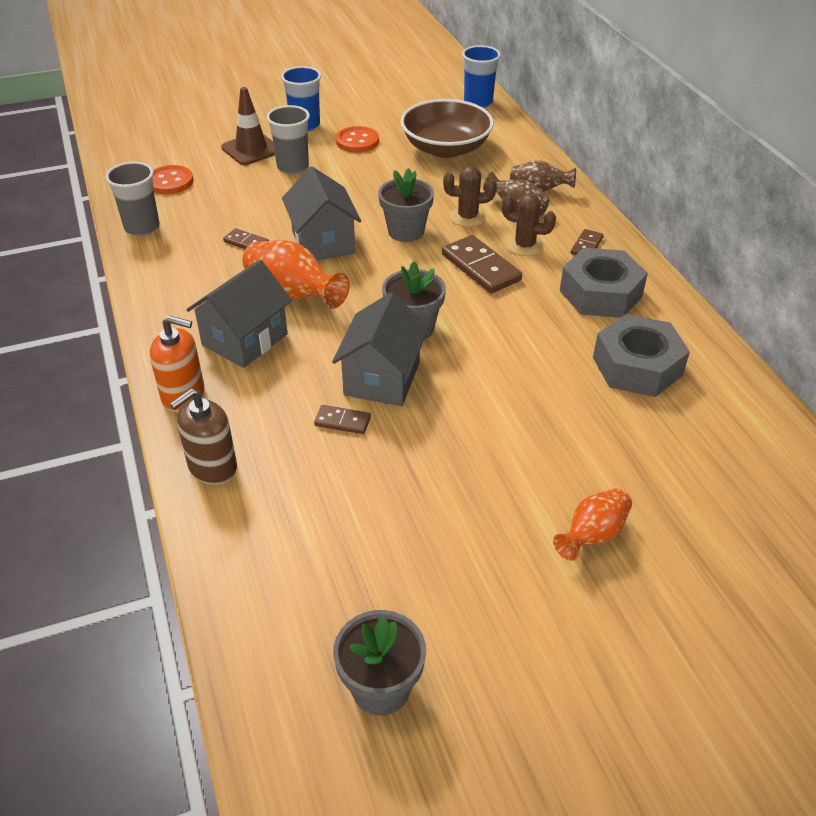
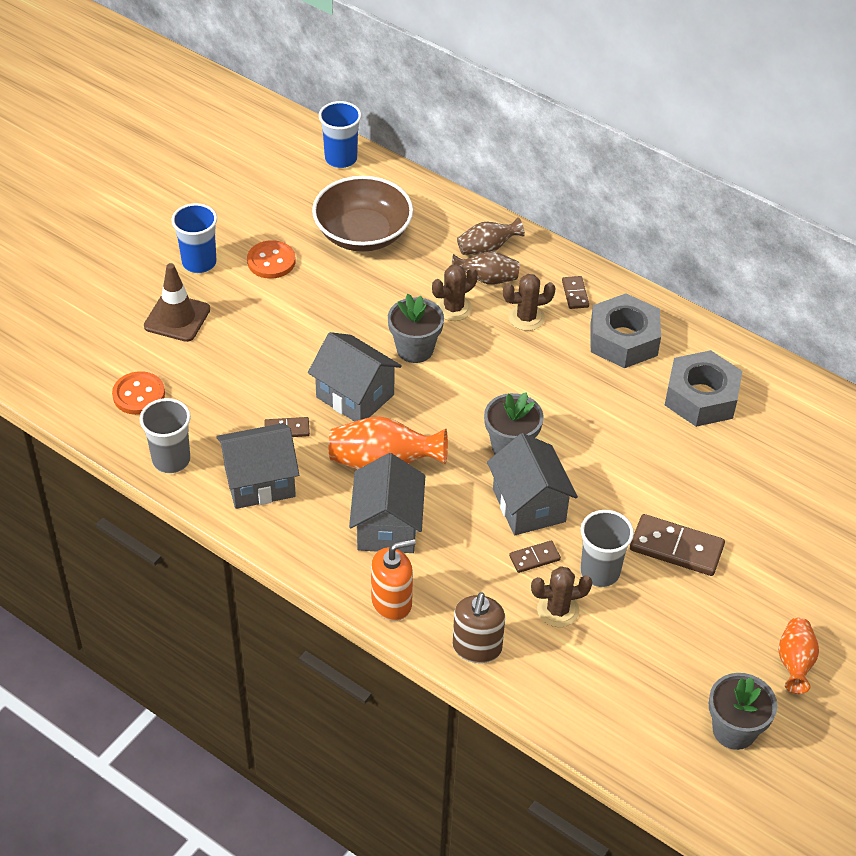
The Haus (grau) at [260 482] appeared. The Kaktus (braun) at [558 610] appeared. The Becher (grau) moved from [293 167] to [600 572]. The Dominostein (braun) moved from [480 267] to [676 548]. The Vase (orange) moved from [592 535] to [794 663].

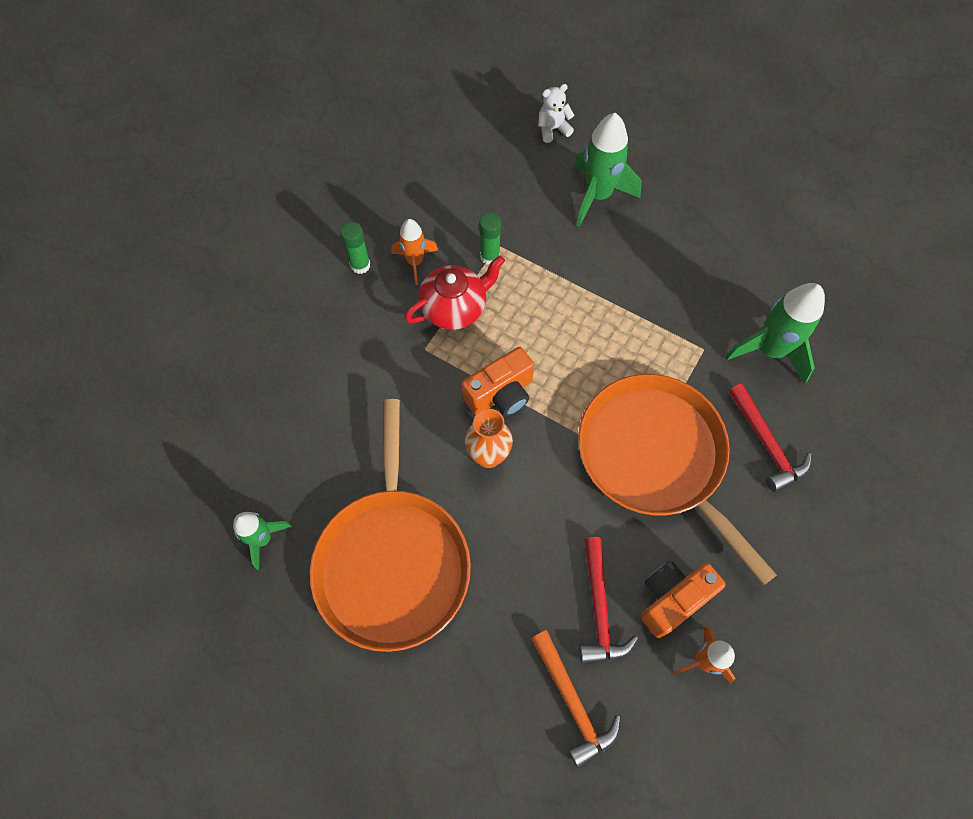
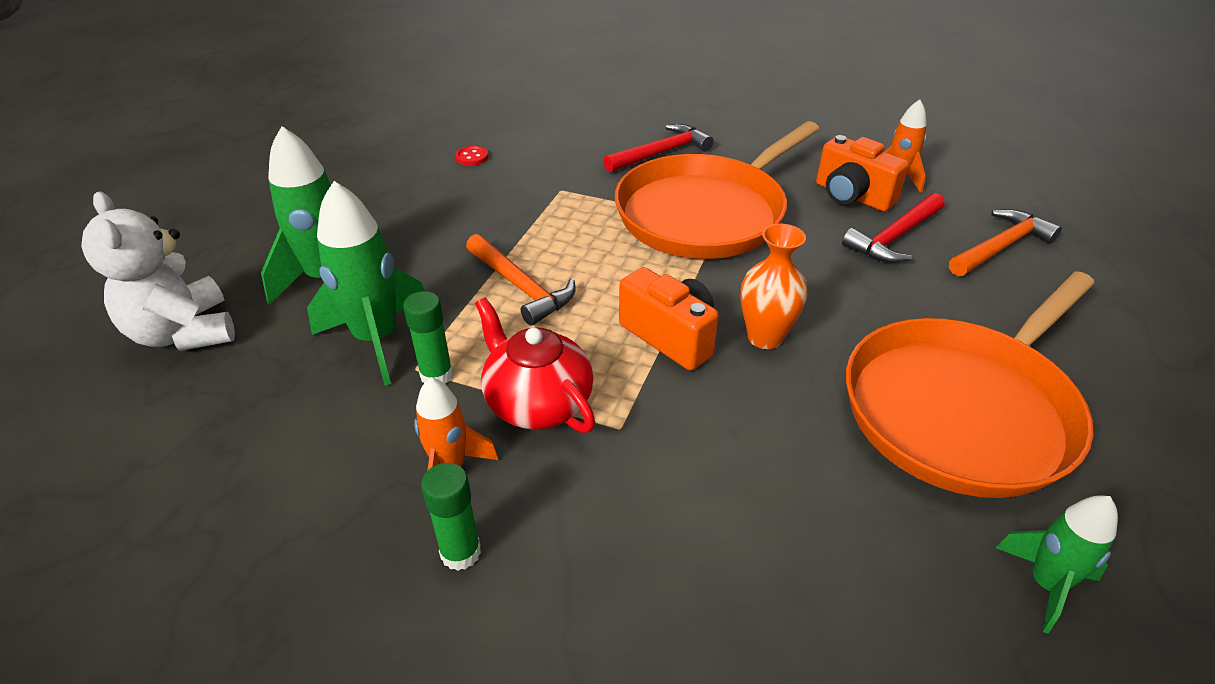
The Teddybär (weiß) at [553 129] changed to 1.81 times the size. The Rakete (grün) moved from [769 350] to [377 340]. The Knopf (rot) at [472 157] appeared. The Hammer (orange) at [521 287] appeared. The Hammer (rot) at [599 608] turned 150 degrees clockwise. The Pfanne (orange) at [393 561] turned 150 degrees clockwise.

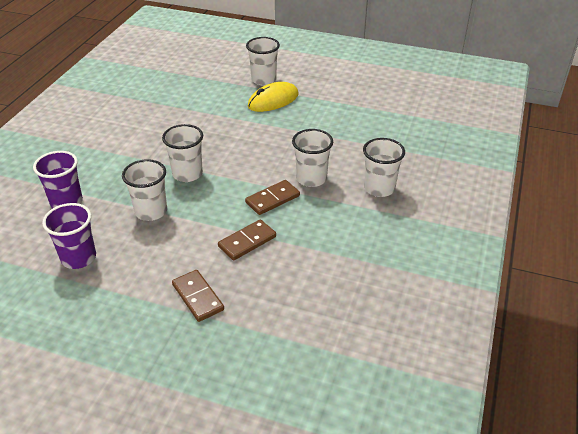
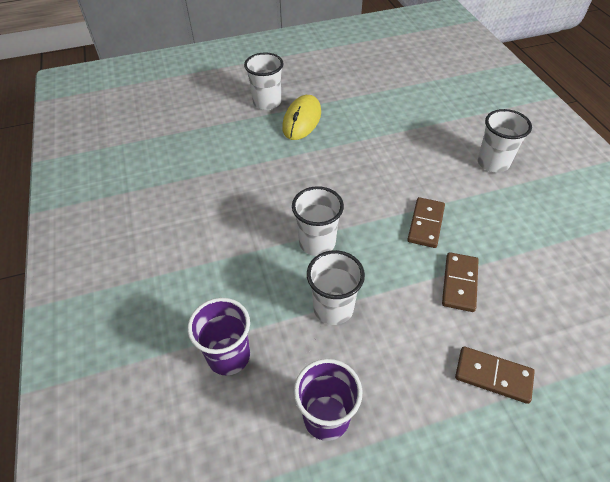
The Becher (weiß) at [311 179] disappeared.

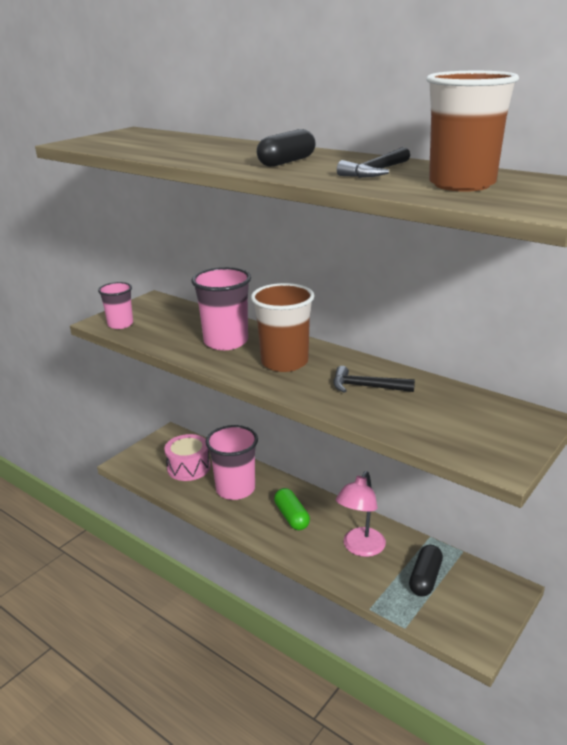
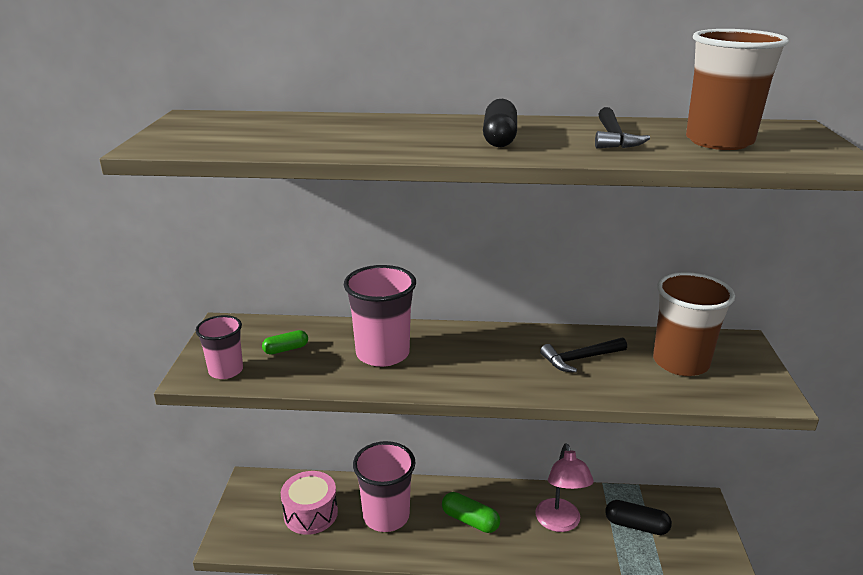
The Kapsel (grün) at [286 349] appeared. The Kapsel (schwarz) at [425 578] turned 60 degrees counterclockwise. The Becher (braun) moved from [284 362] to [680 362].

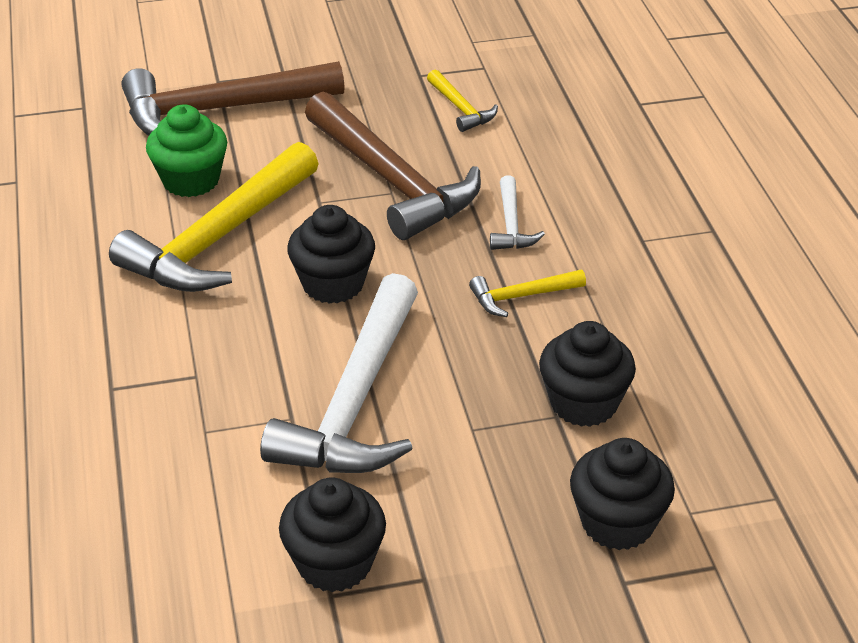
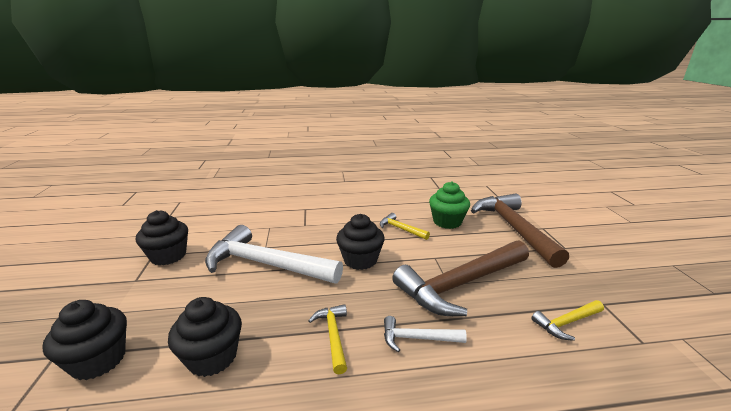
The Hammer (gelb) at [219 238] changed to 0.45 times the size.

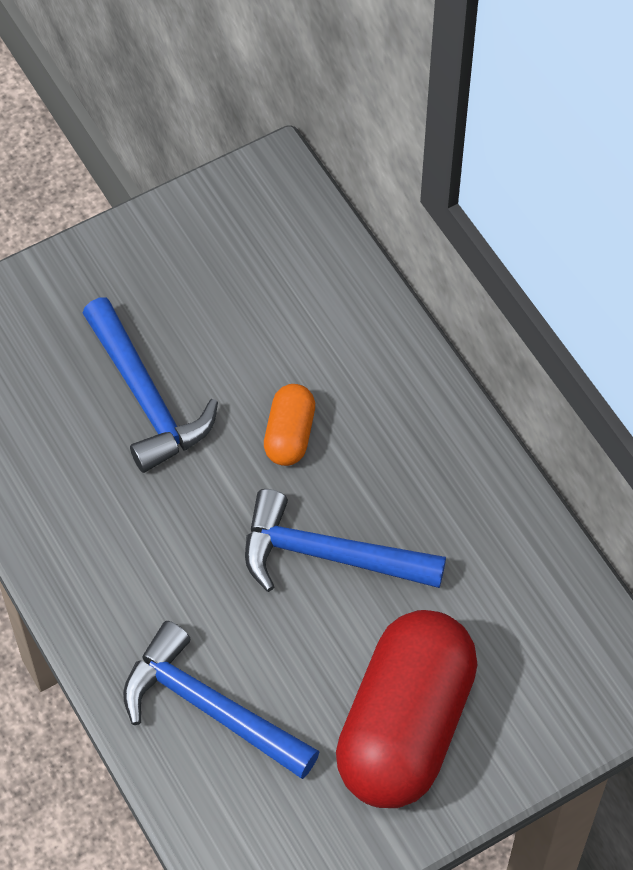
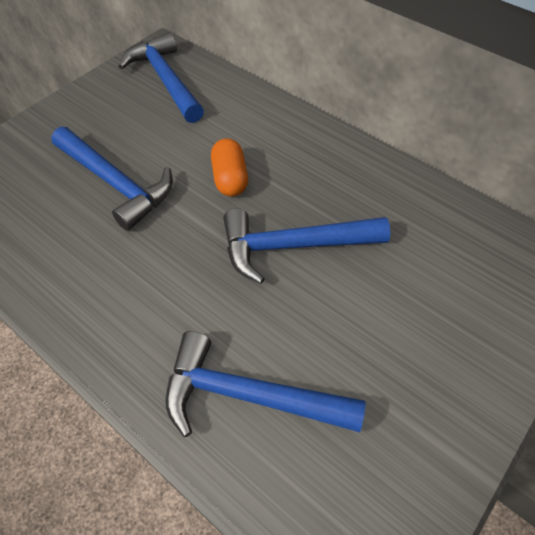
The Hammer (blau) at [165 80] appeared. The Kapsel (rot) at [405 727] disappeared.

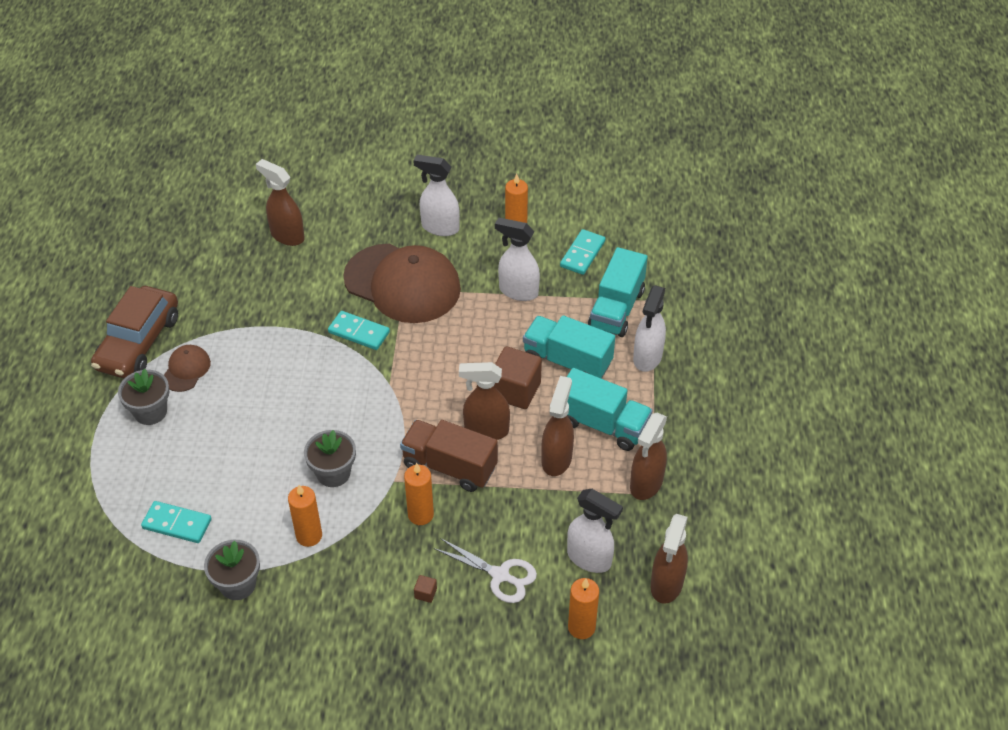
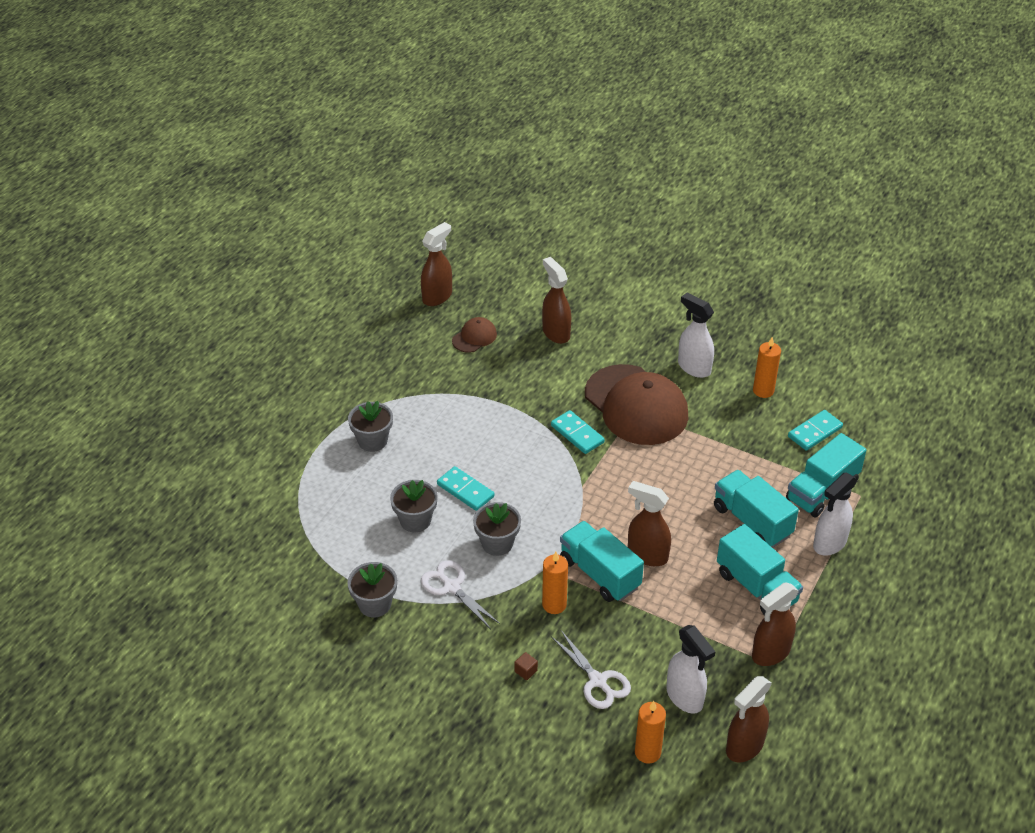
The Blumentopf (grau) at [415 520] appeared. The Sprühflasche (braun) moved from [557 459] to [437 296]. The Kerze (orange) at [309 536] was replaced by the Schere (weiß) at [451 587]. The Dominostein (türkis) moved from [177 524] to [465 490]. The Kappe (braun) moved from [186 370] to [474 337]. The Lastwagen (braun) at [449 466] became the Lastwagen (türkis) at [599 574]. The Auto (braun) at [138 342] disappeared. The Sprühflasche (weiß) at [518 291] disappeared. The Kubus (braun) at [515 390] disappeared.

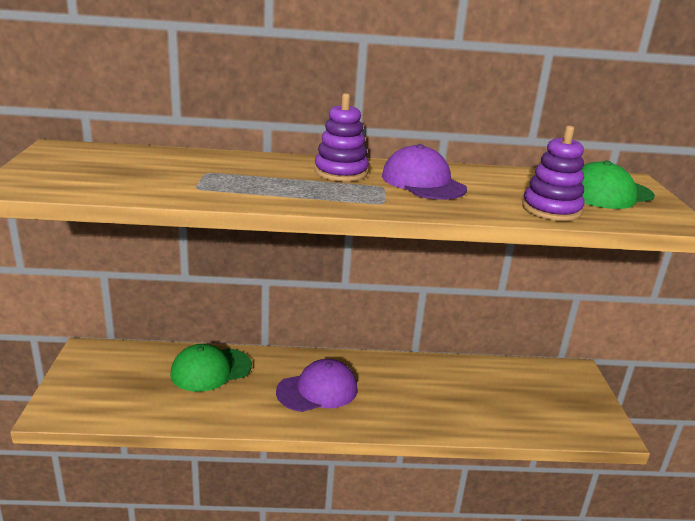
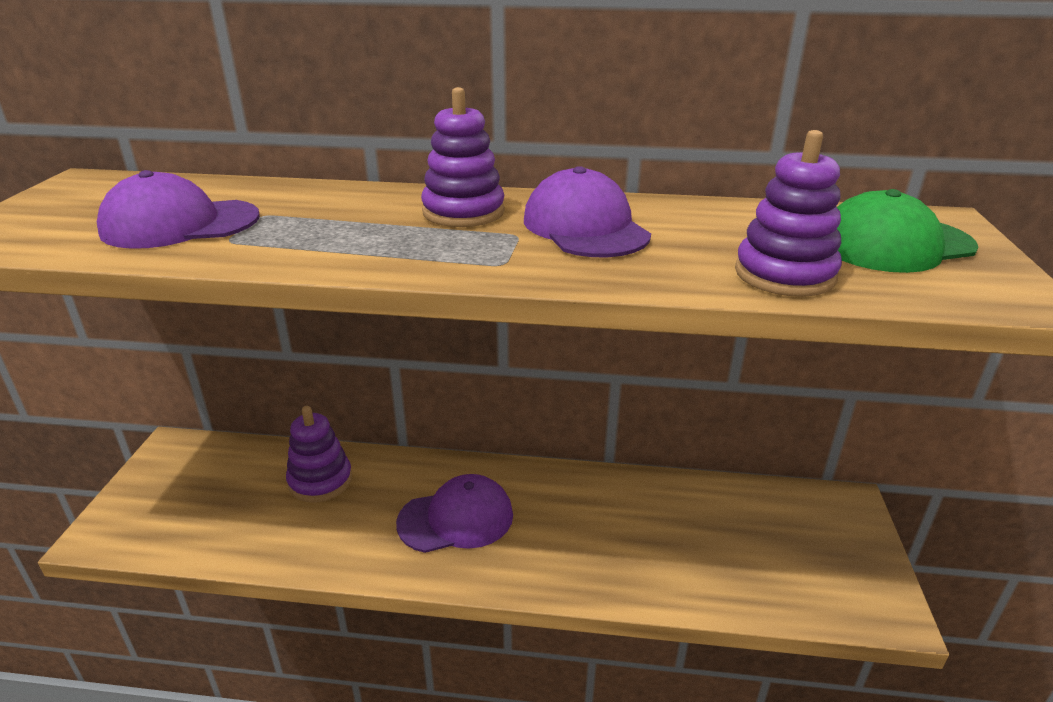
The Kappe (lila) at [180 224] appeared. The Kappe (grün) at [211 370] was replaced by the Stapelspielzeug (lila) at [320 481].

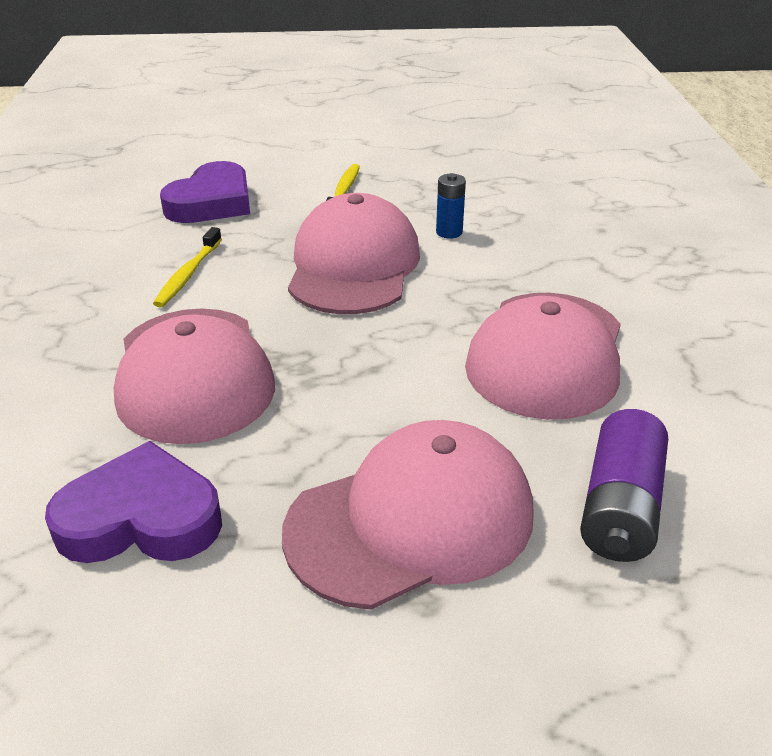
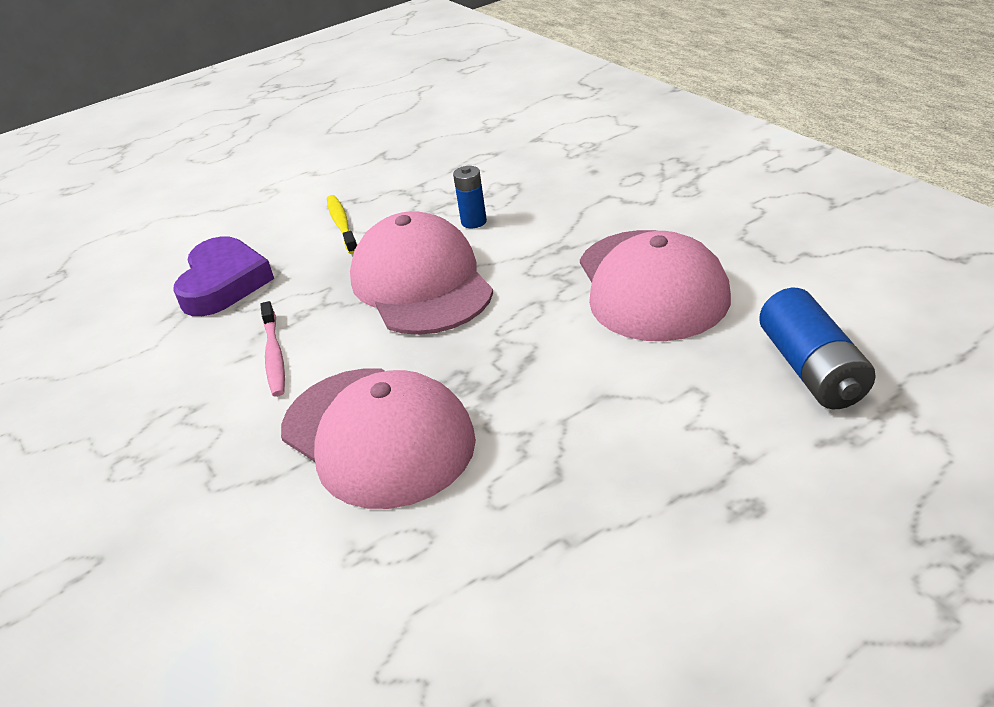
The Zahnbürste (gelb) at [188 274] became the Zahnbürste (rosa) at [274 356]. The Batterie (lila) at [620 507] became the Batterie (blau) at [812 369]. The Herz (lila) at [141 518] disappeared. The Kappe (rosa) at [411 521] disappeared.

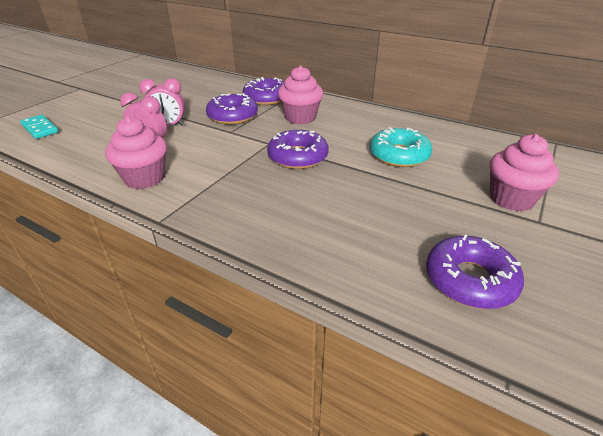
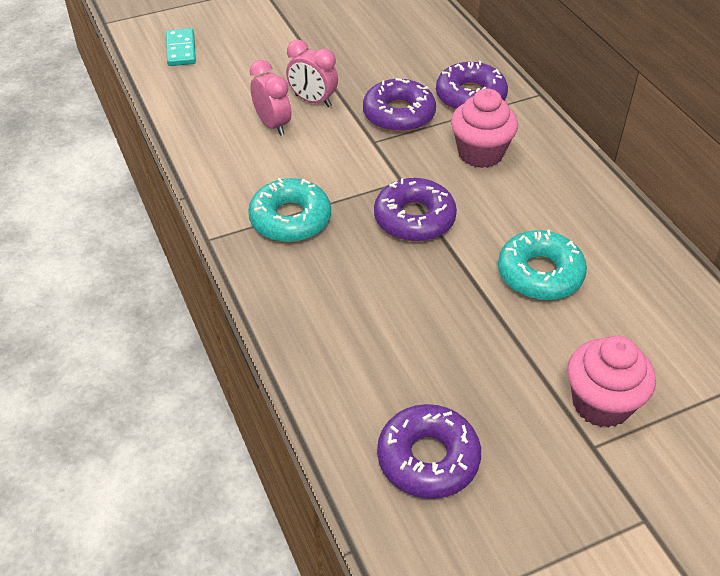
The Donut (türkis) at [290 219] appeared. The Muffin (rosa) at [144 178] disappeared.

